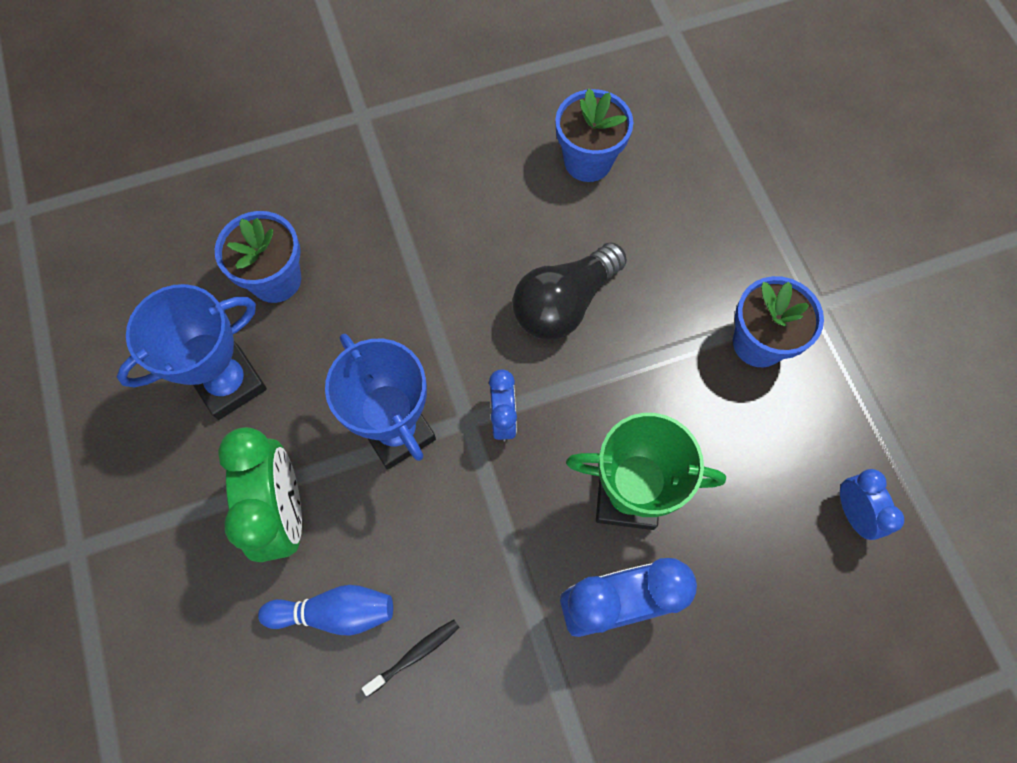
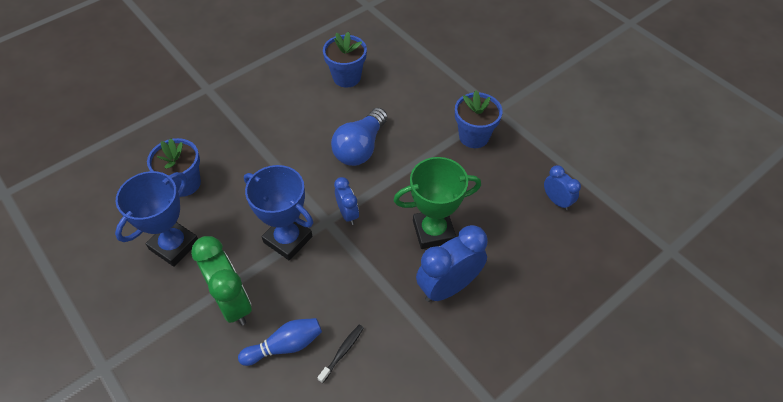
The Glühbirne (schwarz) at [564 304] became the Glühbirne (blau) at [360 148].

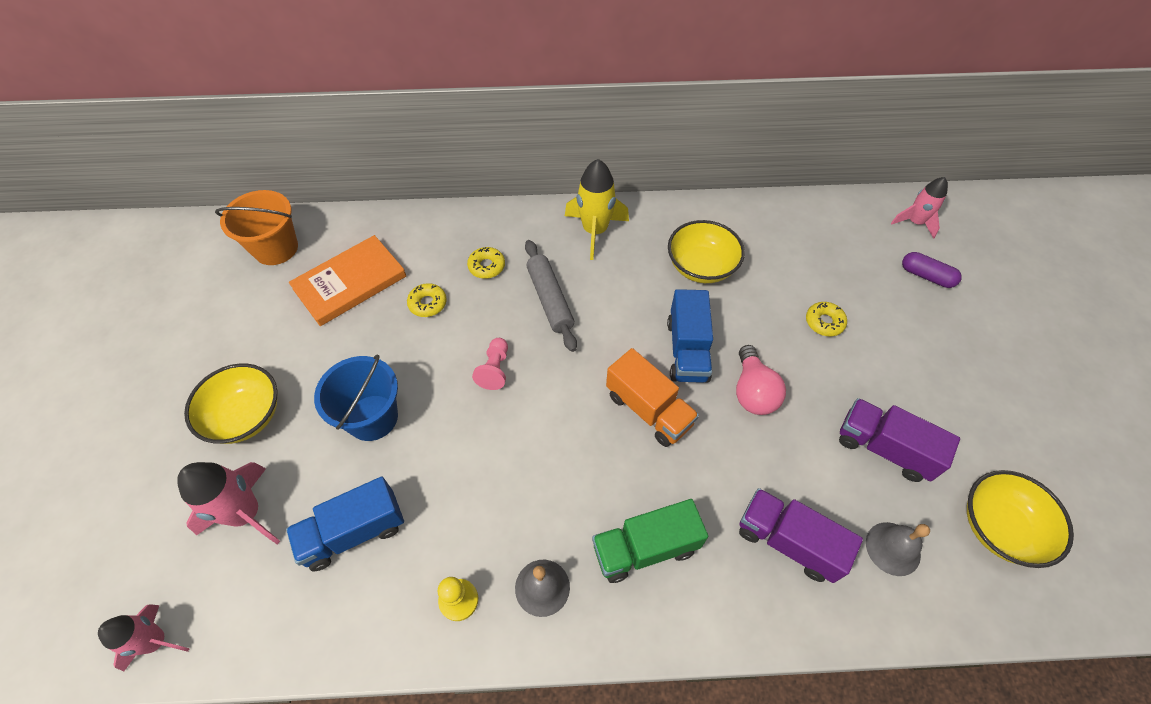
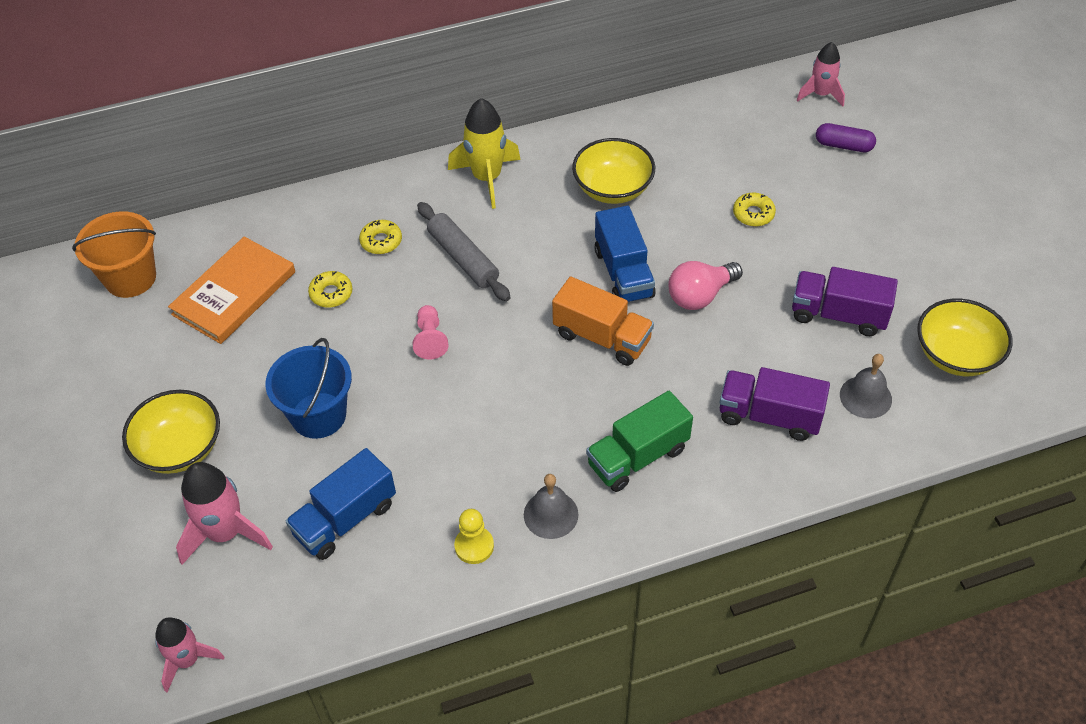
The Glühbirne (rosa) at [752 391] turned 75 degrees clockwise.

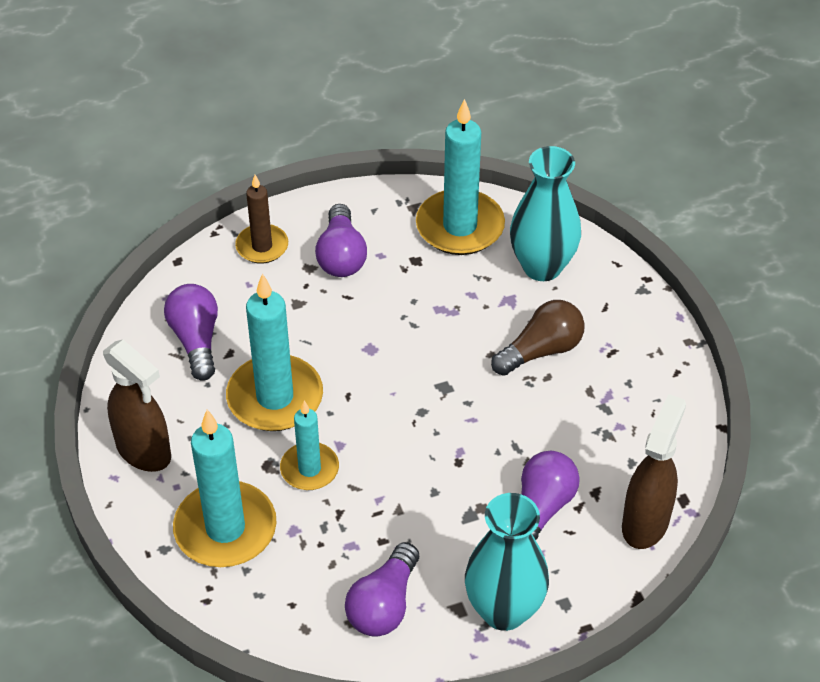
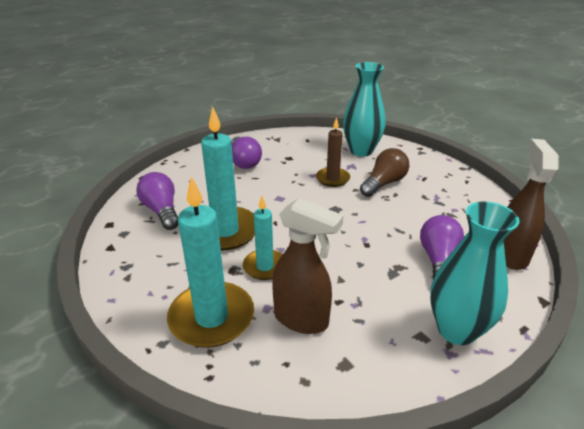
The Sprühflasche (braun) moved from [144 452] to [302 319]. The Kerze (braun) moved from [262 246] to [332 179]. The Glühbirne (lila) at [384 605] disappeared. The Kerze (türkis) at [460 226] disappeared.

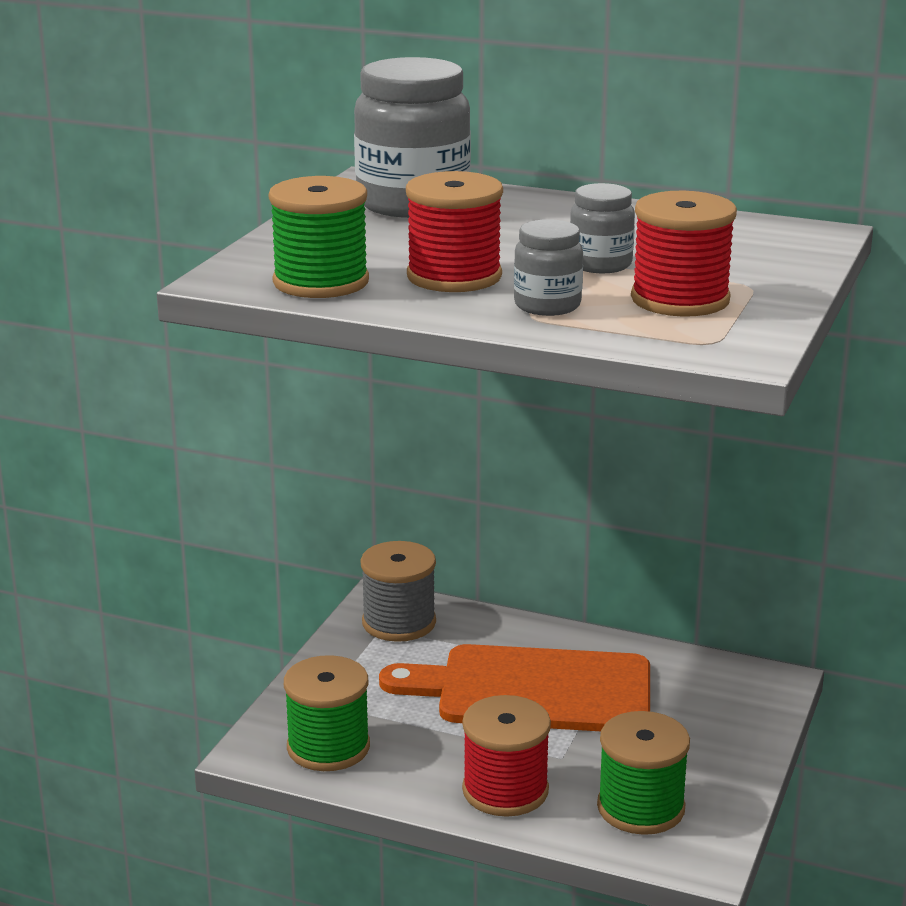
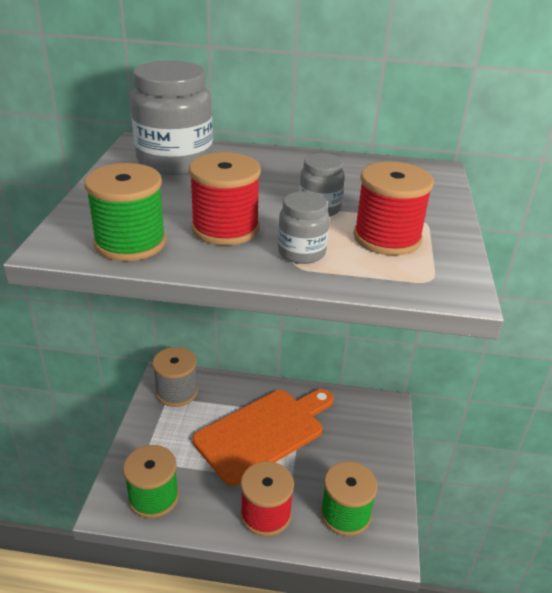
The Schneidebrett (orange) at [533 690] turned 150 degrees clockwise.

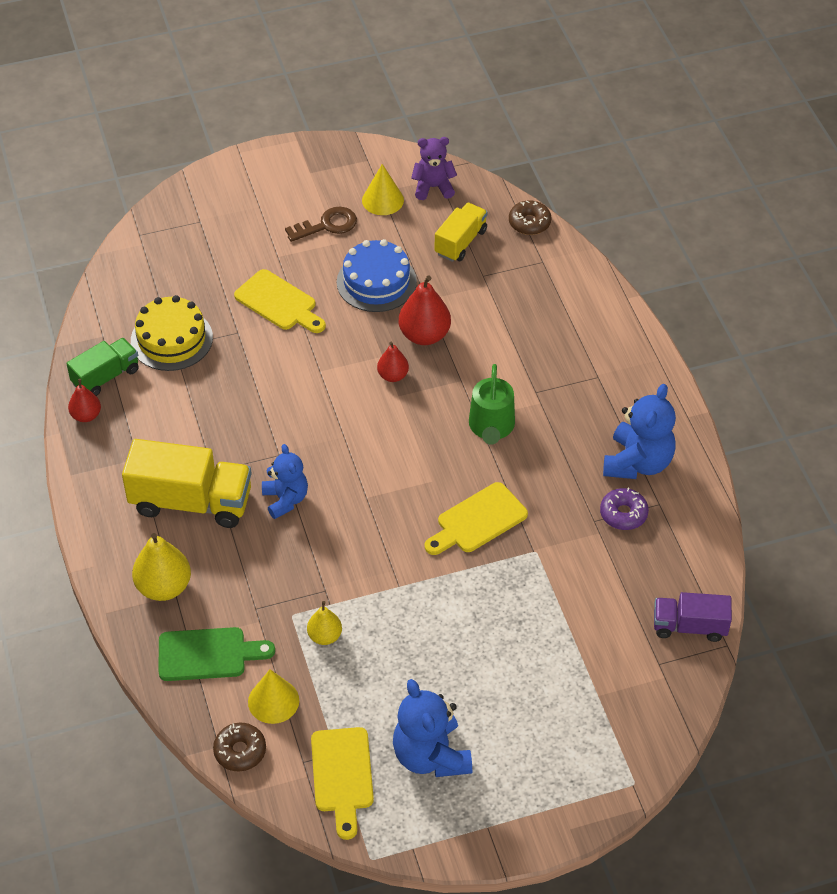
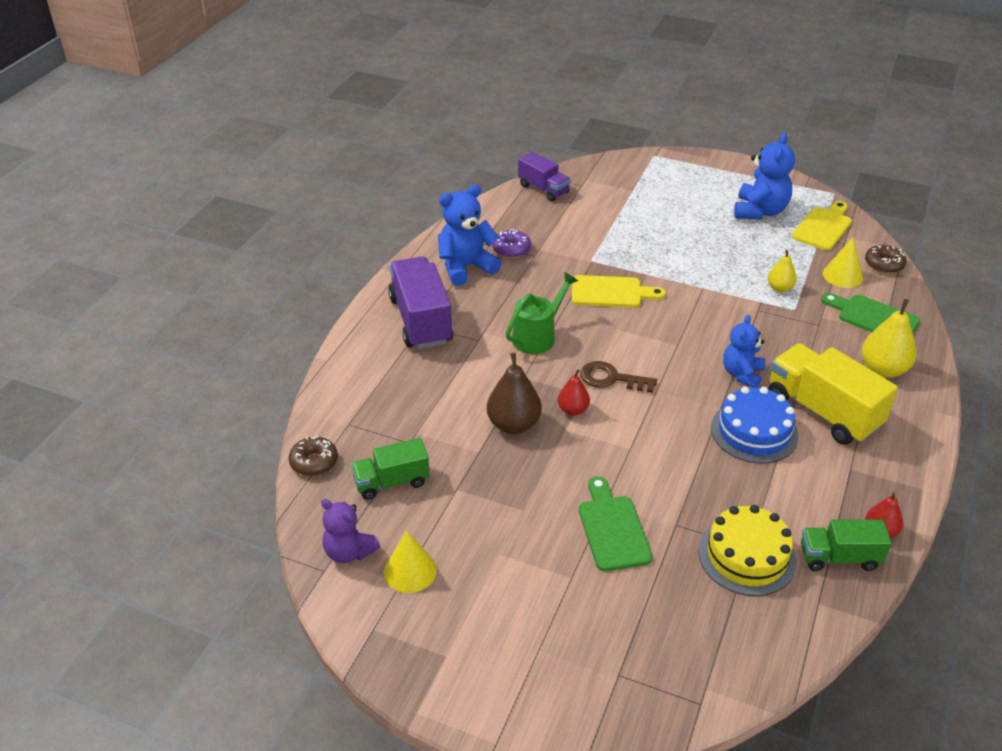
The Lastwagen (gelb) at [460 242] became the Lastwagen (grün) at [391 482]. The Lastwagen (lila) at [421 320] appeared. The Birne (rot) at [424 335] became the Birne (braun) at [514 425]. The Schneidebrett (gelb) at [279 303] became the Schneidebrett (grün) at [612 529]. The Schlüssel (braun) moved from [327 225] to [611 379]. The Kuchen (blau) moved from [376 282] to [754 432].

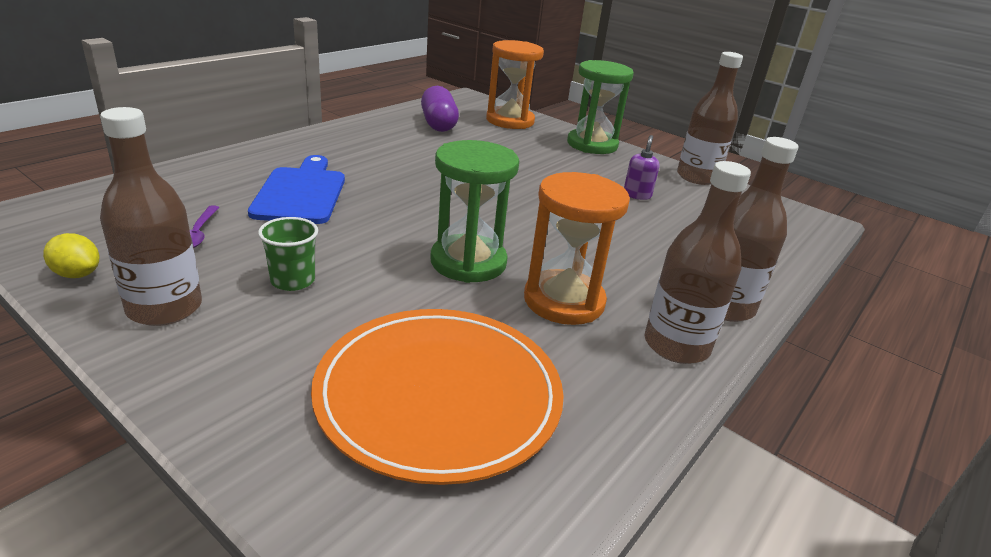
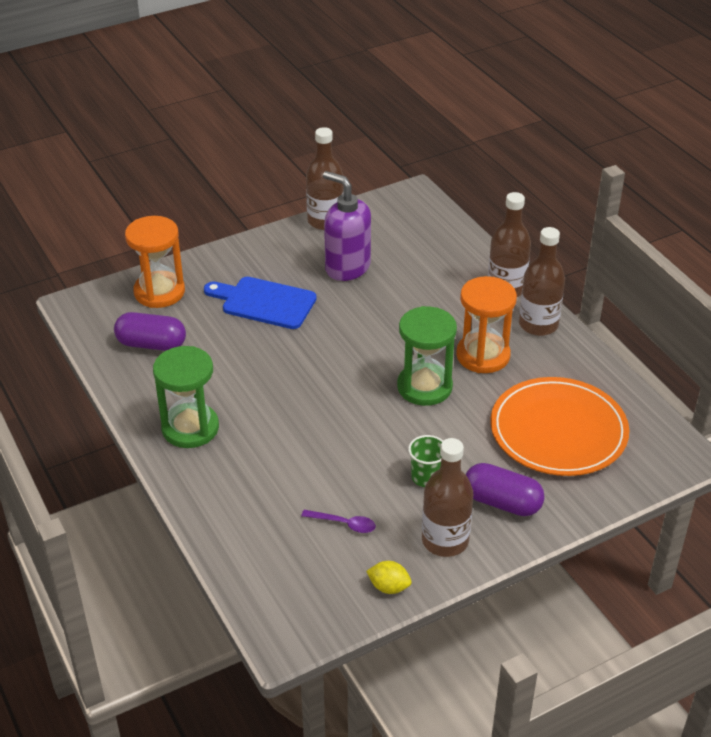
The Sanduhr (grün) moved from [592 145] to [190 428]. The Schneidebrett (blau) moved from [301 193] to [264 302]. The Seifenspender (lila) at [637 195] changed to 2.14 times the size. The Zitrone (gelb) at [77 274] turned 60 degrees clockwise. The Kapsel (lila) at [502 502] appeared.

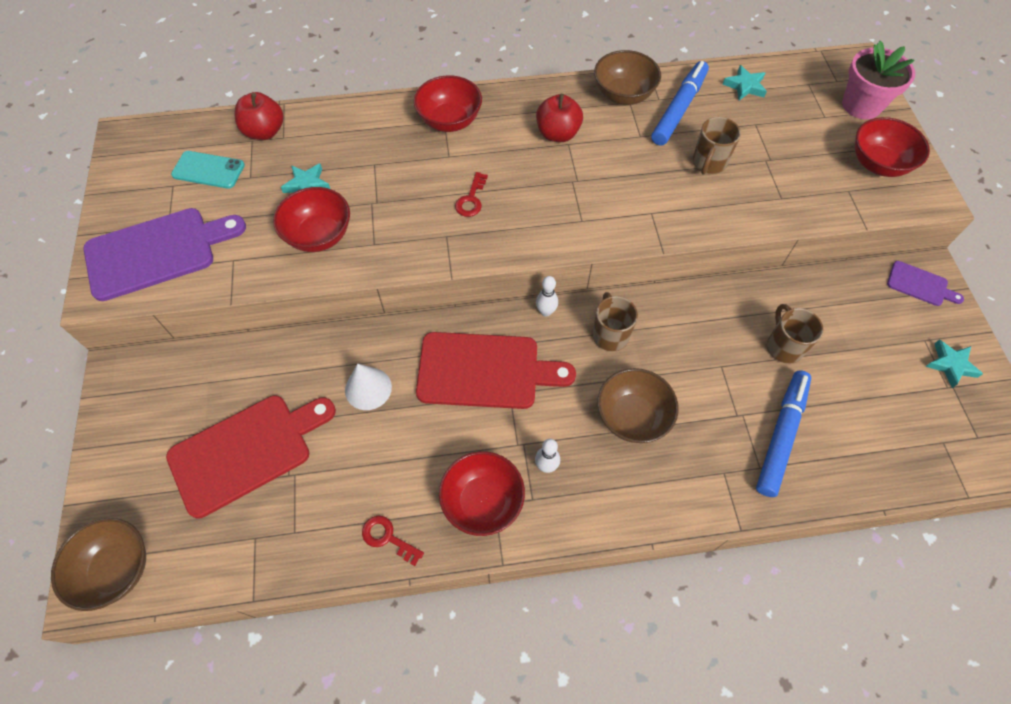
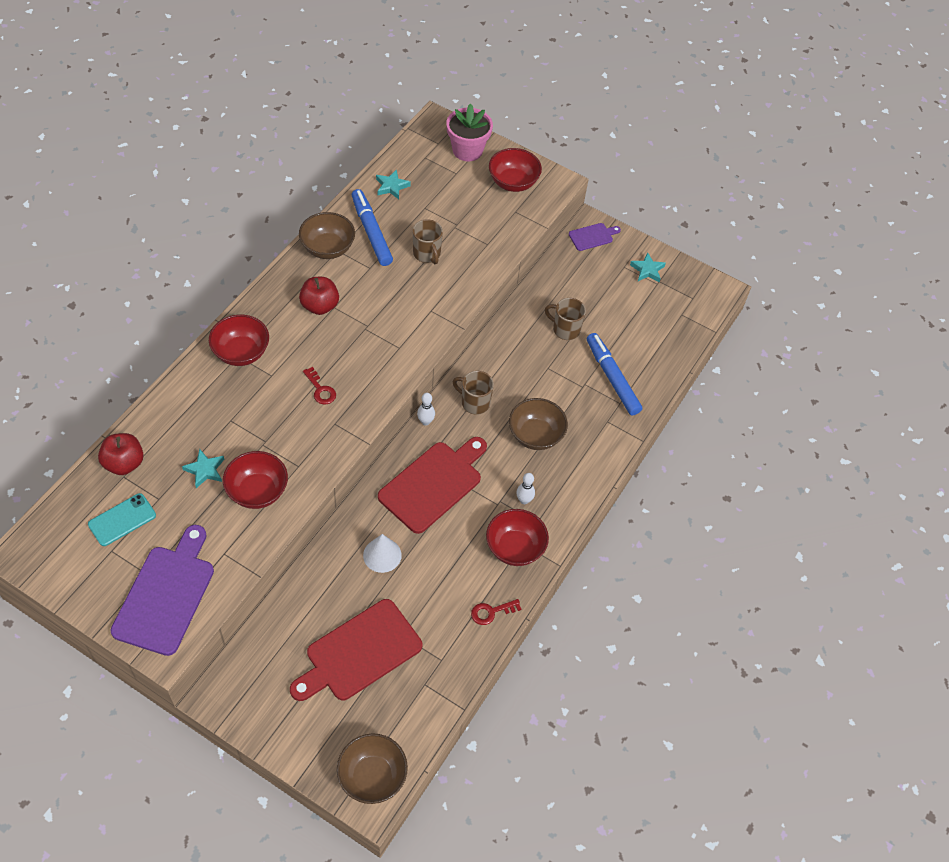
The Schneidebrett (rot) at [246 451] turned 135 degrees counterclockwise.

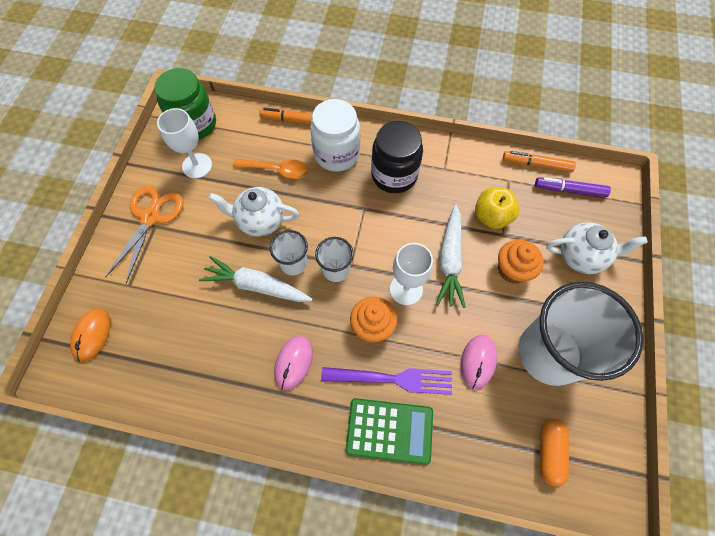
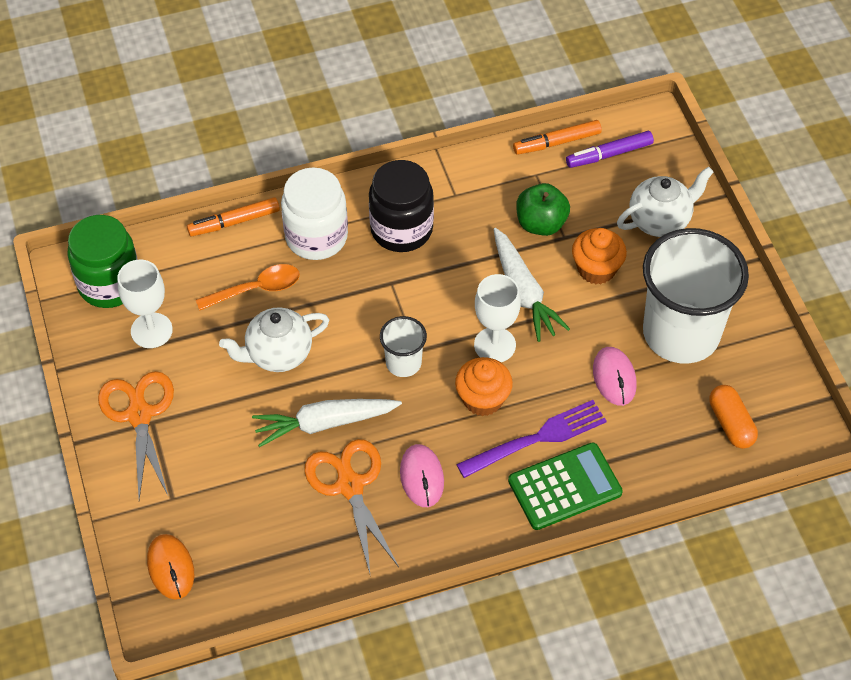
The Schere (orange) at [350 486] appeared. The Apfel (gelb) at [491 216] became the Apfel (grün) at [541 223]. The Becher (weiß) at [293 263] disappeared.

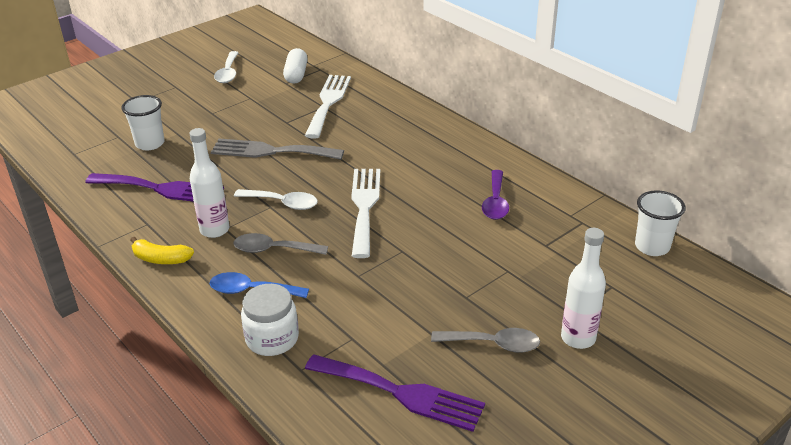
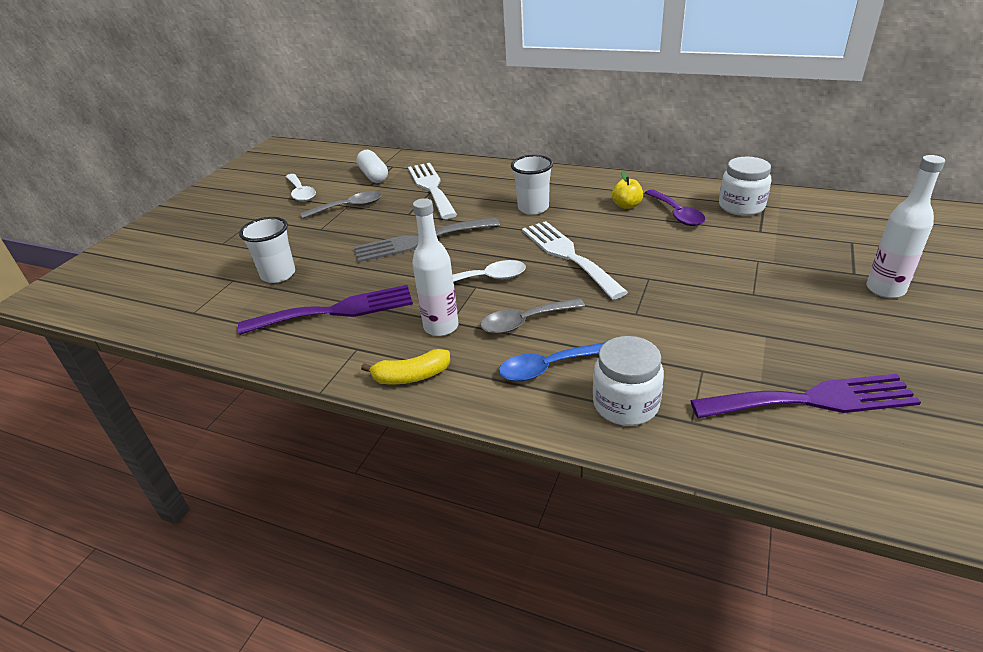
The Löffel (grau) moved from [493 344] to [348 207]. The Becher (weiß) moved from [652 246] to [533 208]. The Apfel (gelb) at [626 206] appeared. The Einmachglas (weiß) at [741 206] appeared.

